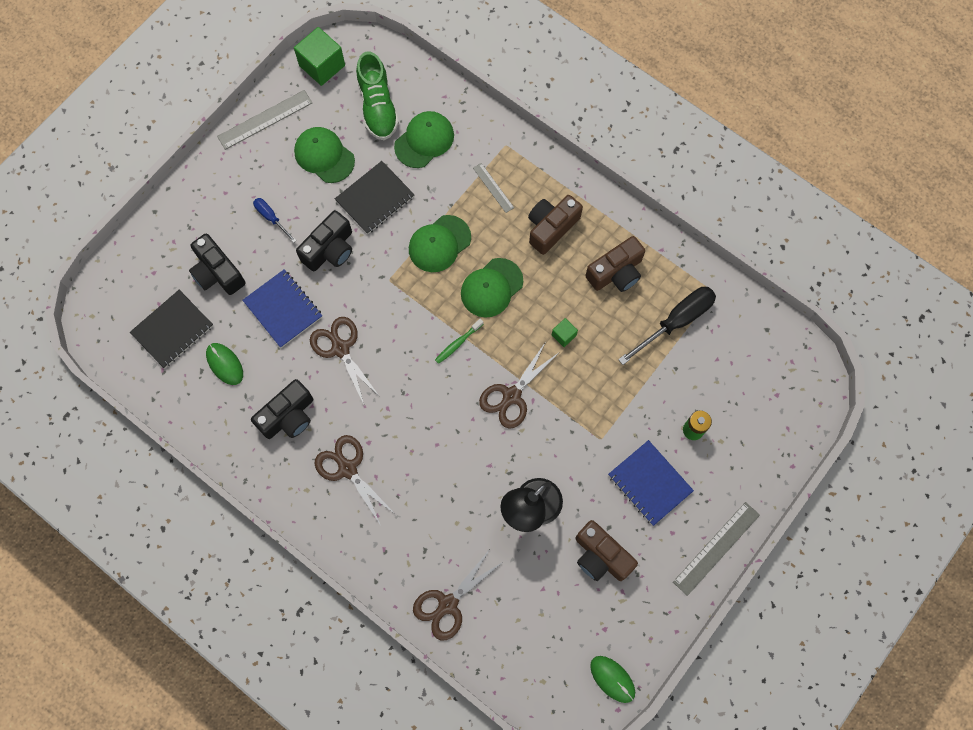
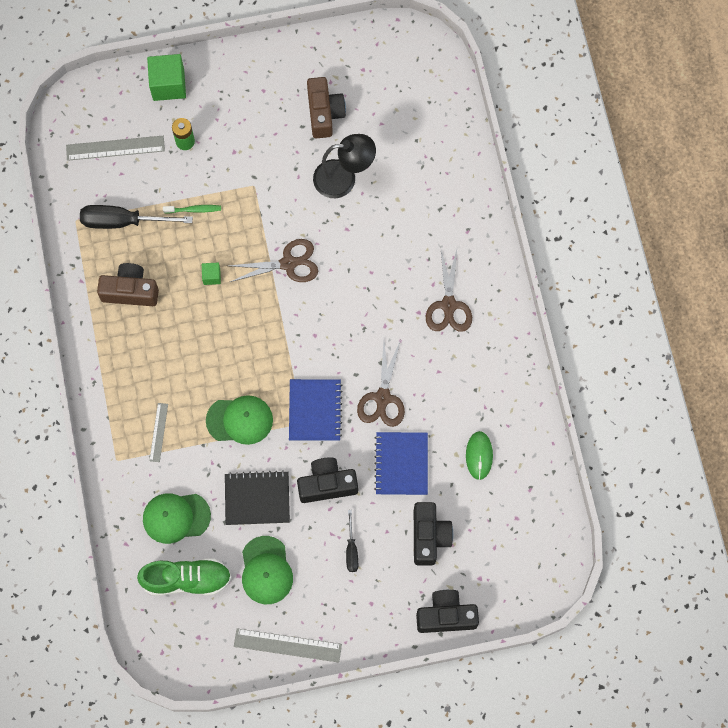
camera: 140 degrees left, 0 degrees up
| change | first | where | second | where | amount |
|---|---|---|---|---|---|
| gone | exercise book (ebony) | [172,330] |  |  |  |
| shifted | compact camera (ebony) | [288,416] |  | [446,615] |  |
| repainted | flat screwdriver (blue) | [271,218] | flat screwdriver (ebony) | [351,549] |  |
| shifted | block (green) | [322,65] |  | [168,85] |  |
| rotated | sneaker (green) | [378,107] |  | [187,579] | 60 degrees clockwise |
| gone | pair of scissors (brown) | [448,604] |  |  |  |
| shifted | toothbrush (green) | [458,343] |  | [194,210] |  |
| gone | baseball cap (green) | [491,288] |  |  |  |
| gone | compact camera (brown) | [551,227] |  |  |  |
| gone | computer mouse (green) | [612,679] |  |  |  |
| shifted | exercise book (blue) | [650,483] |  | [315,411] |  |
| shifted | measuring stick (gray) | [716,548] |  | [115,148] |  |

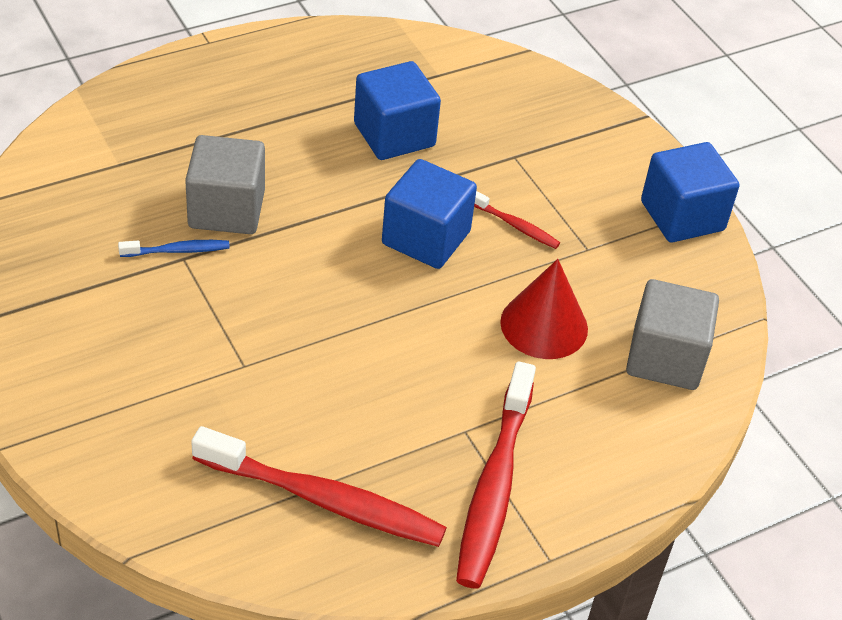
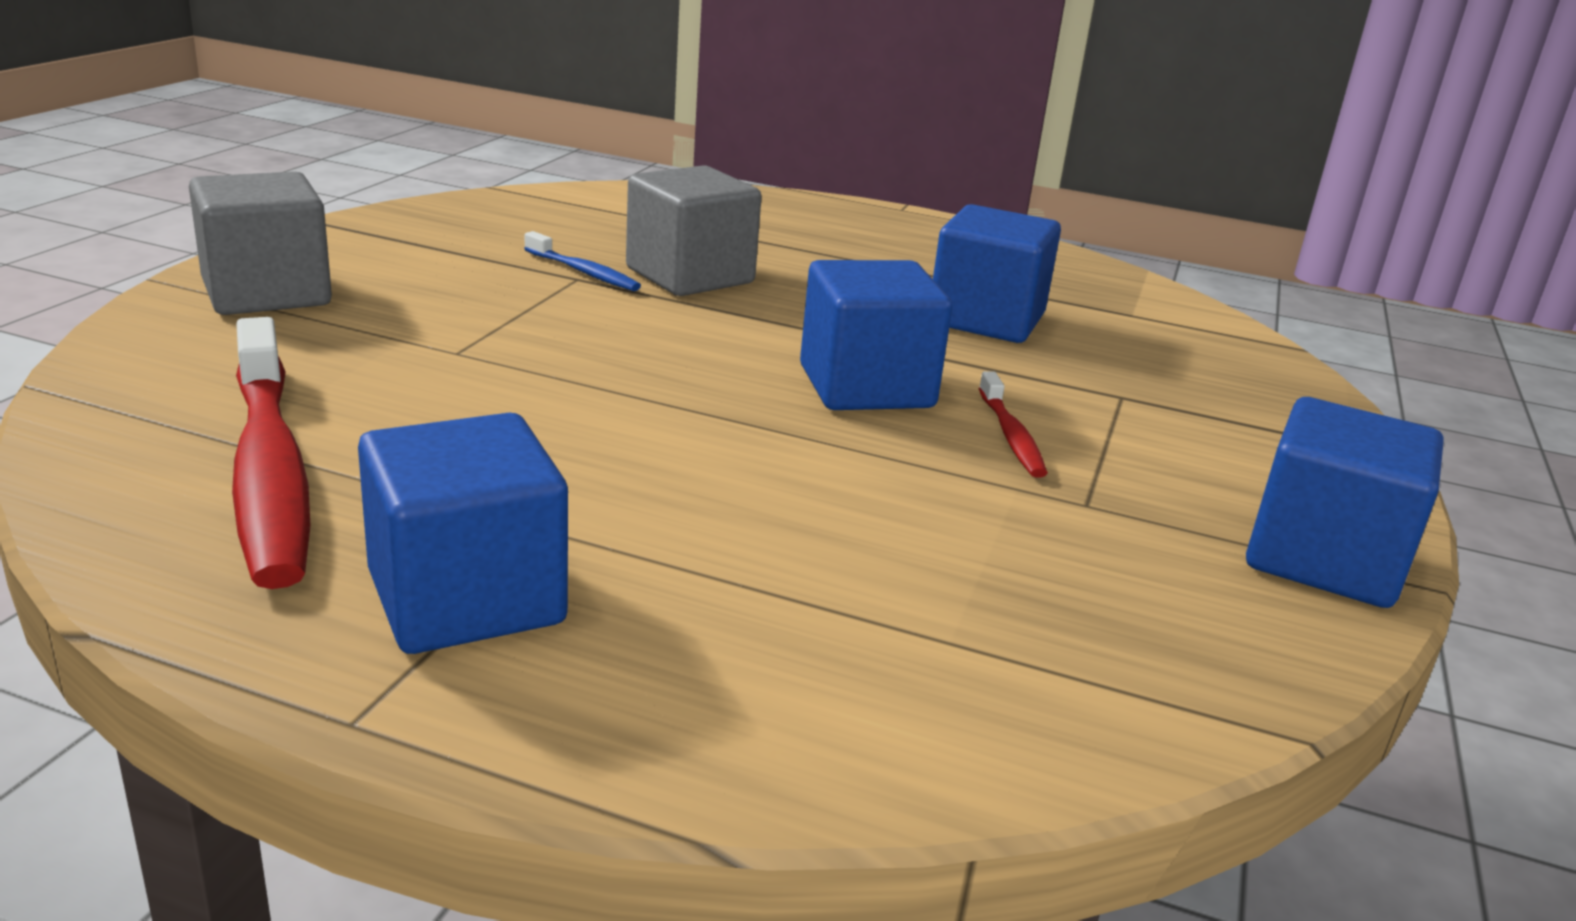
camera: 50 degrees right, 20 degrees down
| change | first | where | second | where | amount |
|---|---|---|---|---|---|
| swapped | toothbrush (crimson) | [494,486] | block (blue) | [466,598] |  |
| gone | cone (crimson) | [544,325] |  |  |  |
| shifted | block (gray) | [665,358] |  | [266,293] |  |

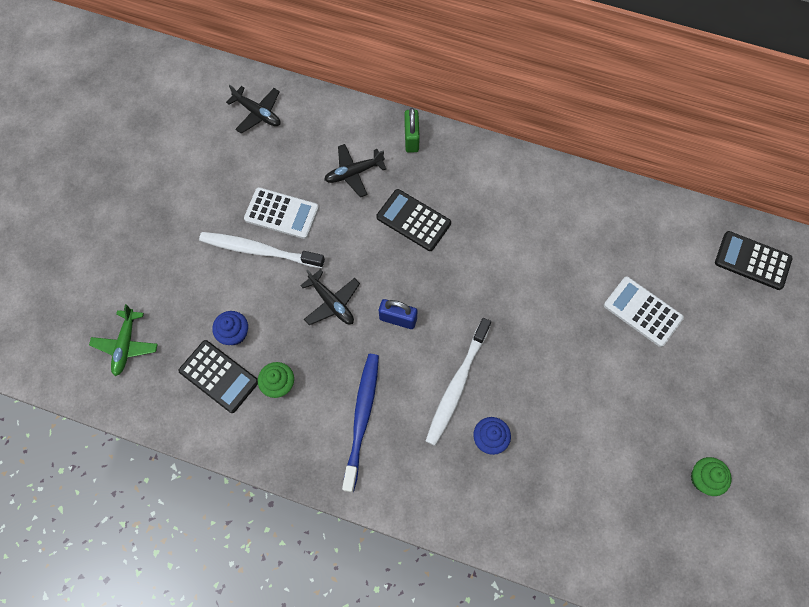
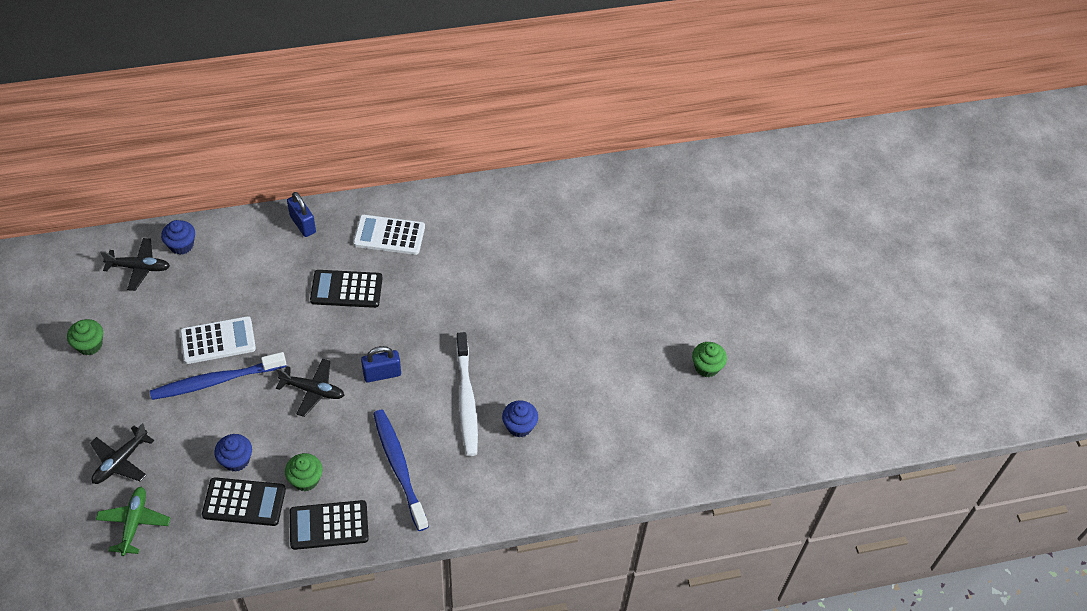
camera: 35 degrees left, 15 degrees down
| change | first | where | second | where | amount |
|---|---|---|---|---|---|
| rotated | aeroplane (green) | [126,345] |  | [134,523] | 150 degrees counterclockwise |
| repainted | toothbrush (white) | [260,250] | toothbrush (blue) | [216,381] |  |
| shifted | aeroplane (ebony) | [354,173] |  | [120,461] |  |
| repainted | small lock (green) | [411,138] | small lock (blue) | [303,224] |  |
| shifted | adding machine (white) | [642,312] |  | [389,235] |  |
| shifted | adding machine (ebony) | [752,261] |  | [329,525] |  |
| new |  |  | cupcake (green) | [89,345] |  |
| new |  |  | cupcake (blue) | [181,245] |  |

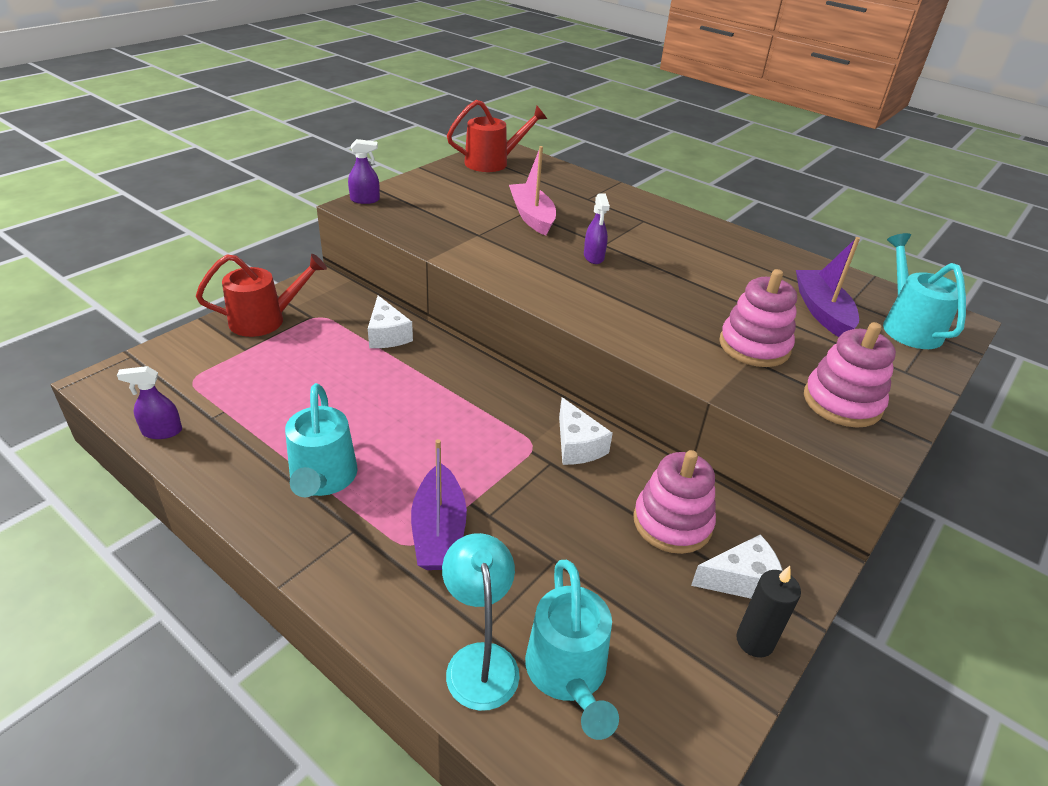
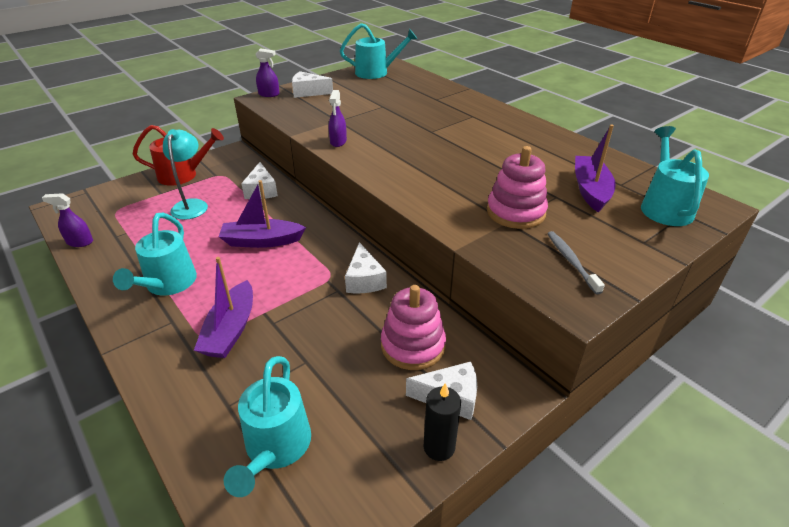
camera: 15 degrees right, 0 degrees up
| change | first | where | second | where | amount |
|---|---|---|---|---|---|
| shifted | lamp (turquoise) | [480,660] |  | [192,205] |  |
| repainted | watering pot (crimson) | [493,162] | watering pot (turquoise) | [376,72] |  |
| gone | boat (rosy) | [532,216] |  |  |  |
| shifted | sprayer (purple) | [593,257] |  | [338,142] |  |
| swapped | ring stacker (rosy) | [842,402] | toothbrush (gray) | [571,261] |  |
| new |  |  | boat (purple) | [262,241] |  |
| new |  |  | cheese (white) | [308,92] |  |

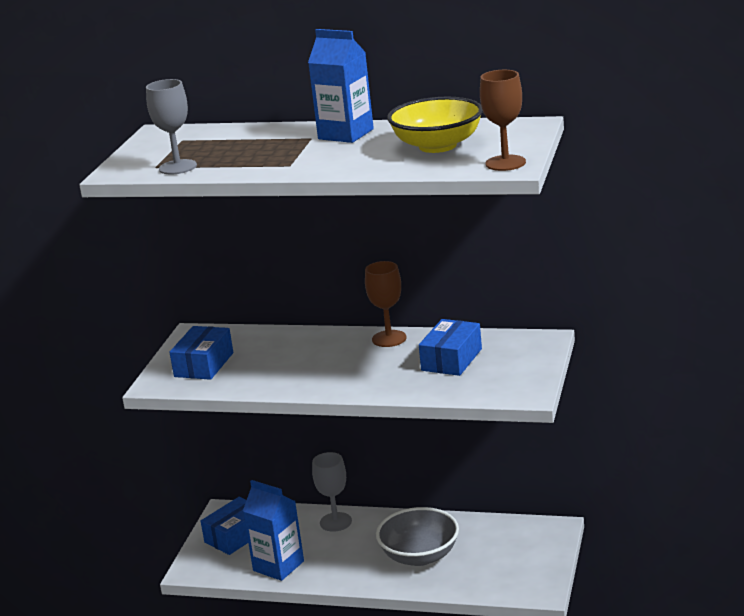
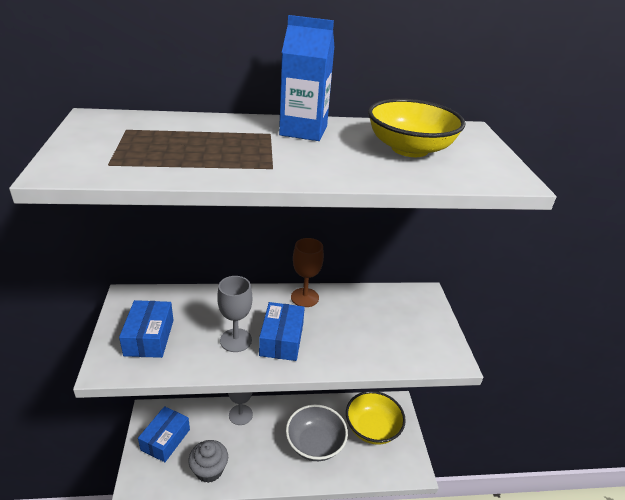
camera: 25 degrees left, 10 degrees up
| change | first | where | second | where | amount |
|---|---|---|---|---|---|
| shifted | goblet (gray) | [178,167] |  | [236,340] |  |
| swapped | milk carton (blue) | [278,566] | cupcake (gray) | [209,470] |  |
| shifted | box (blue) | [451,359] |  | [281,339] |  |
| gone | goblet (brown) | [505,163] |  |  |  |
| new |  |  | serving bowl (golden) | [372,428] |  |

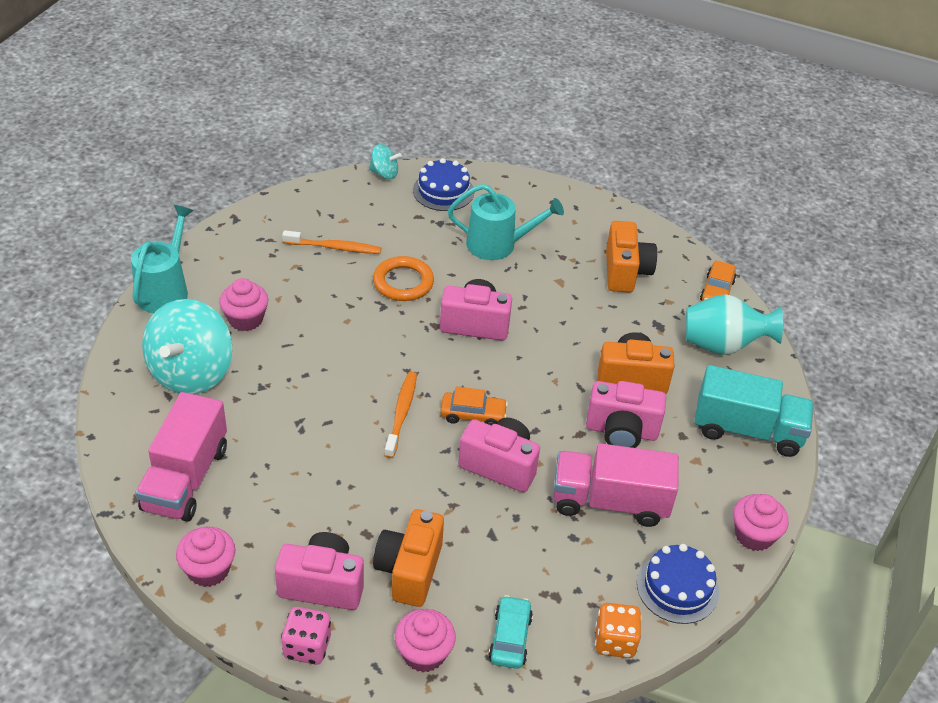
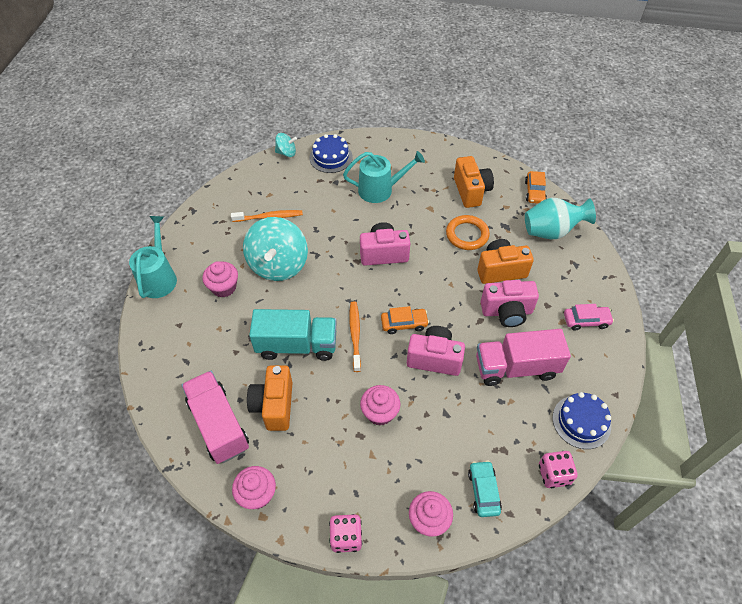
camera: 10 degrees left, 10 degrees up
| change | first | where | second | where | amount |
|---|---|---|---|---|---|
| rotated | truck (rosy) | [186,478] |  | [219,425] | 150 degrees clockwise |
| shifted | whirligig (turquoise) | [191,372] |  | [278,265] |  |
| gone | compact camera (rosy) | [322,585] |  |  |  |
| shifted | hoop (orange-coloured) | [403,282] |  | [467,235] |  |
| shifted | compact camera (orange-coloured) | [409,570] |  | [274,405] |  |
| repainted | dice (orange-coloured) | [615,641] | dice (rosy) | [554,474] |  |
| shifted | truck (turquoise) | [747,430] |  | [296,345] |  |
| shifted | cupcake (rosy) | [754,535] |  | [380,412] |  |
| new |  |  | toy car (rosy) | [586,321] |  |

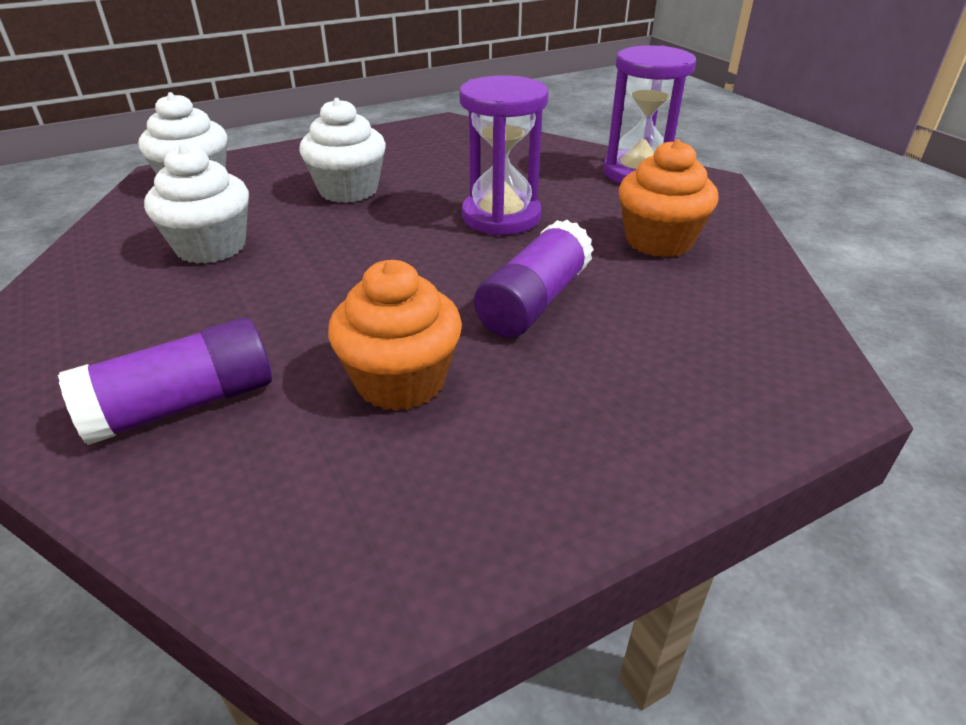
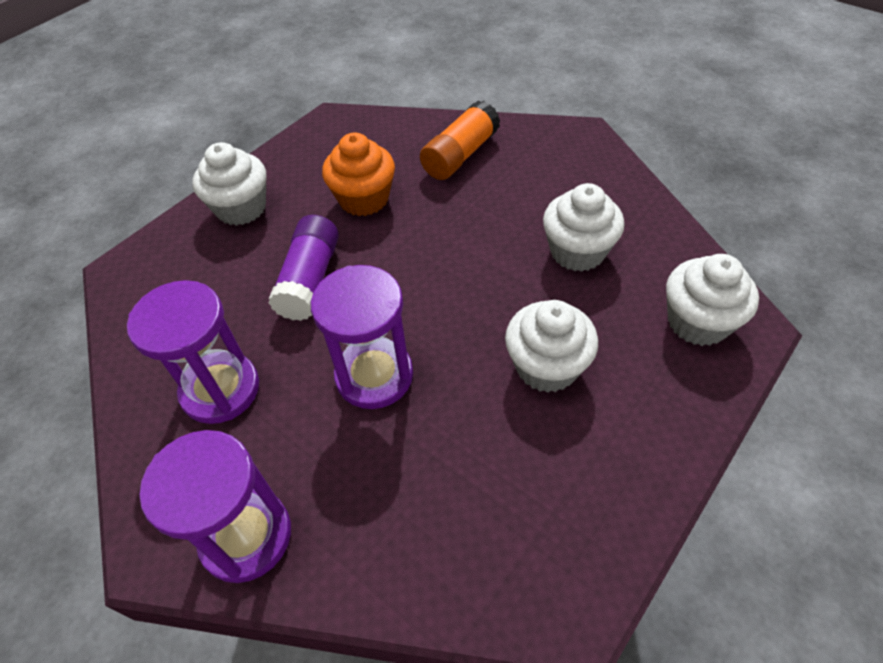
camera: 160 degrees right, 15 degrees up
| change | first | where | second | where | amount |
|---|---|---|---|---|---|
| repainted | glue stick (purple) | [183,405] | glue stick (orange-coloured) | [460,155] |  |
| swapped | cupcake (orange-coloured) | [659,241] | sandglass (purple) | [220,389] |  |
| new |  |  | cupcake (white) | [241,208] |  |

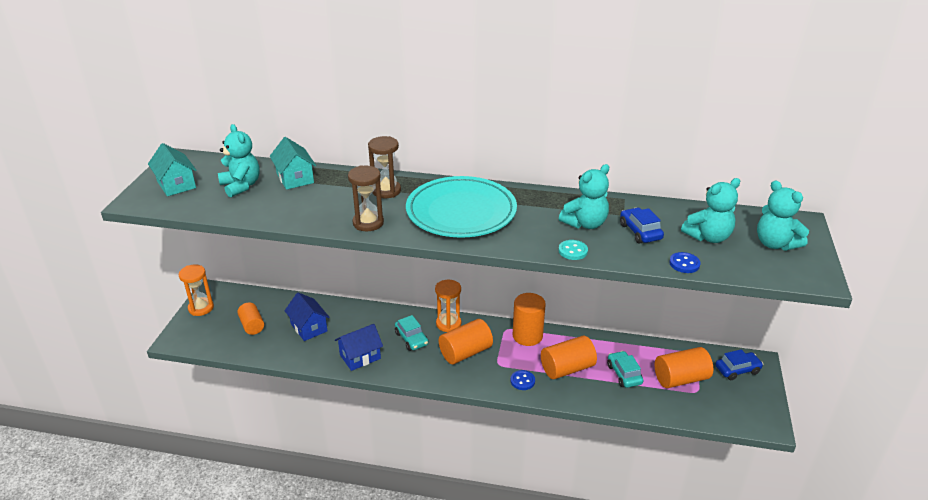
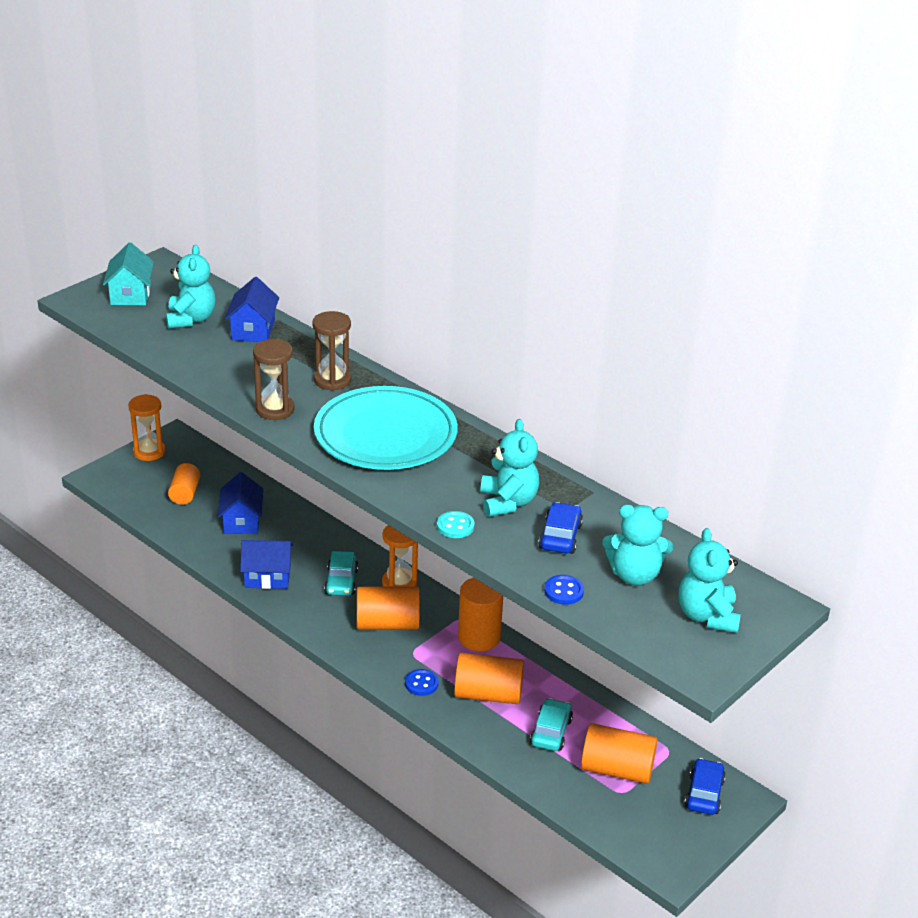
camera: 30 degrees right, 0 degrees up
| change | first | where | second | where | amount |
|---|---|---|---|---|---|
| repainted | toy house (turquoise) | [295,178] | toy house (blue) | [253,330] |  |
| rotated | stuffed bear (turquoise) | [585,223] |  | [508,502] | 90 degrees counterclockwise |
| rotated | toy car (blue) | [737,370] |  | [704,794] | 90 degrees counterclockwise |

